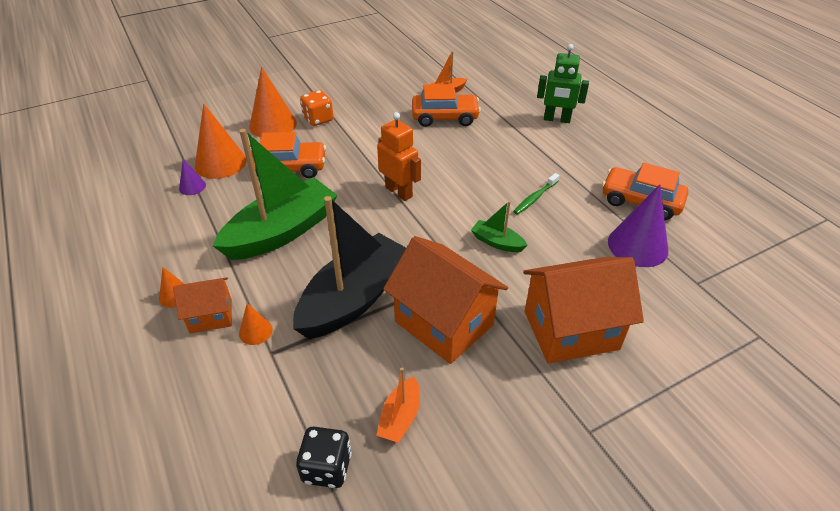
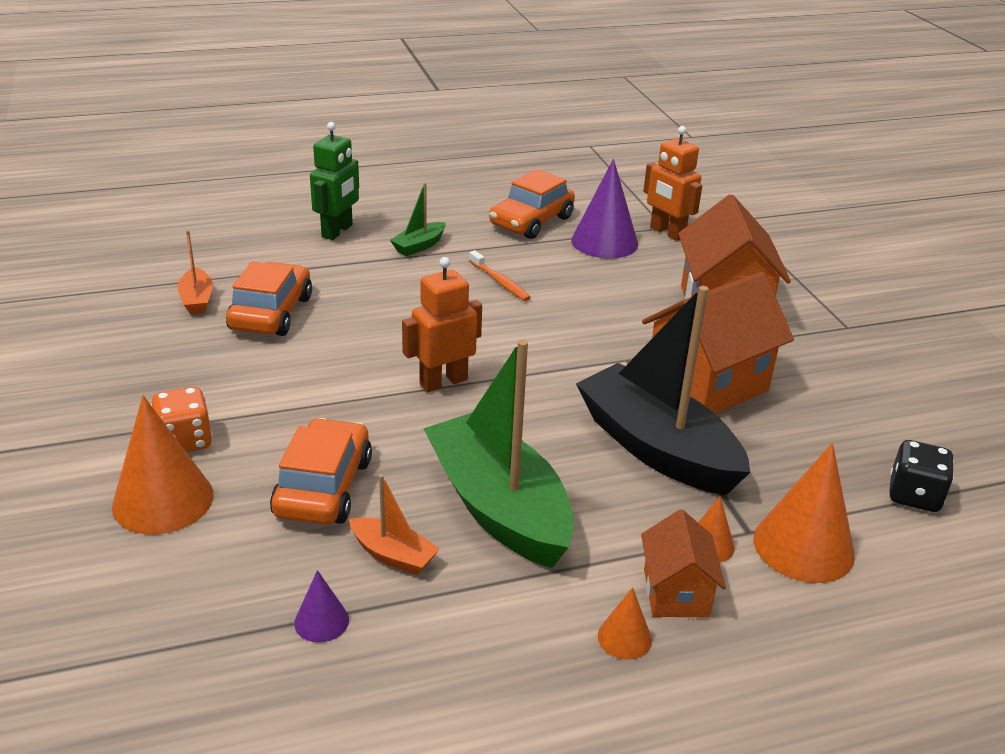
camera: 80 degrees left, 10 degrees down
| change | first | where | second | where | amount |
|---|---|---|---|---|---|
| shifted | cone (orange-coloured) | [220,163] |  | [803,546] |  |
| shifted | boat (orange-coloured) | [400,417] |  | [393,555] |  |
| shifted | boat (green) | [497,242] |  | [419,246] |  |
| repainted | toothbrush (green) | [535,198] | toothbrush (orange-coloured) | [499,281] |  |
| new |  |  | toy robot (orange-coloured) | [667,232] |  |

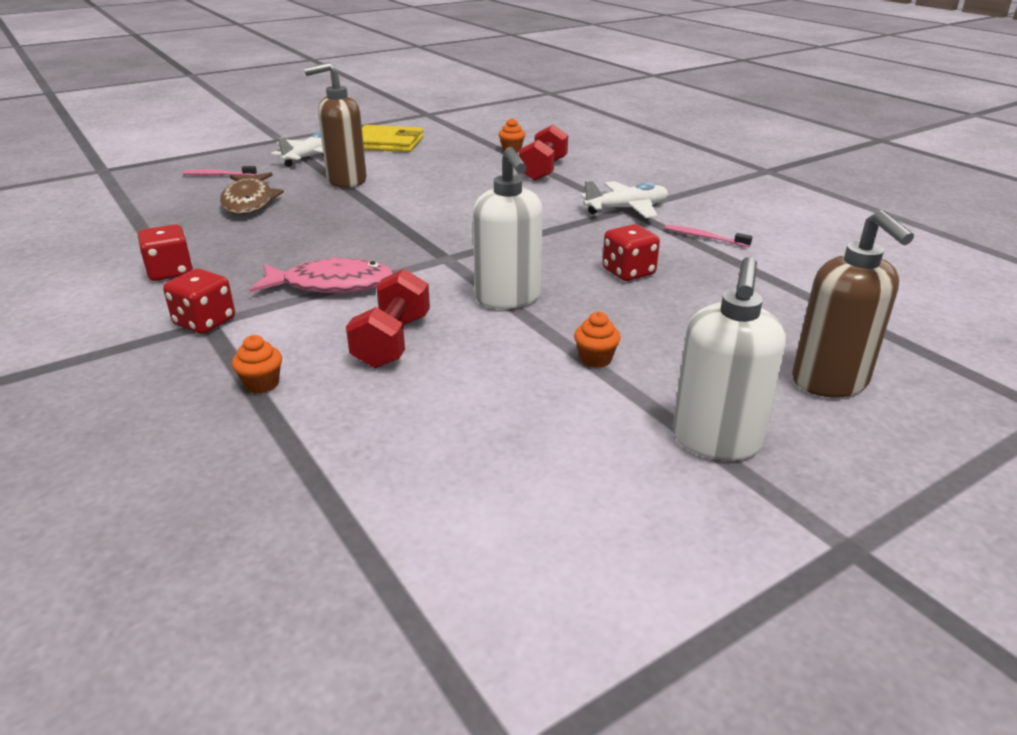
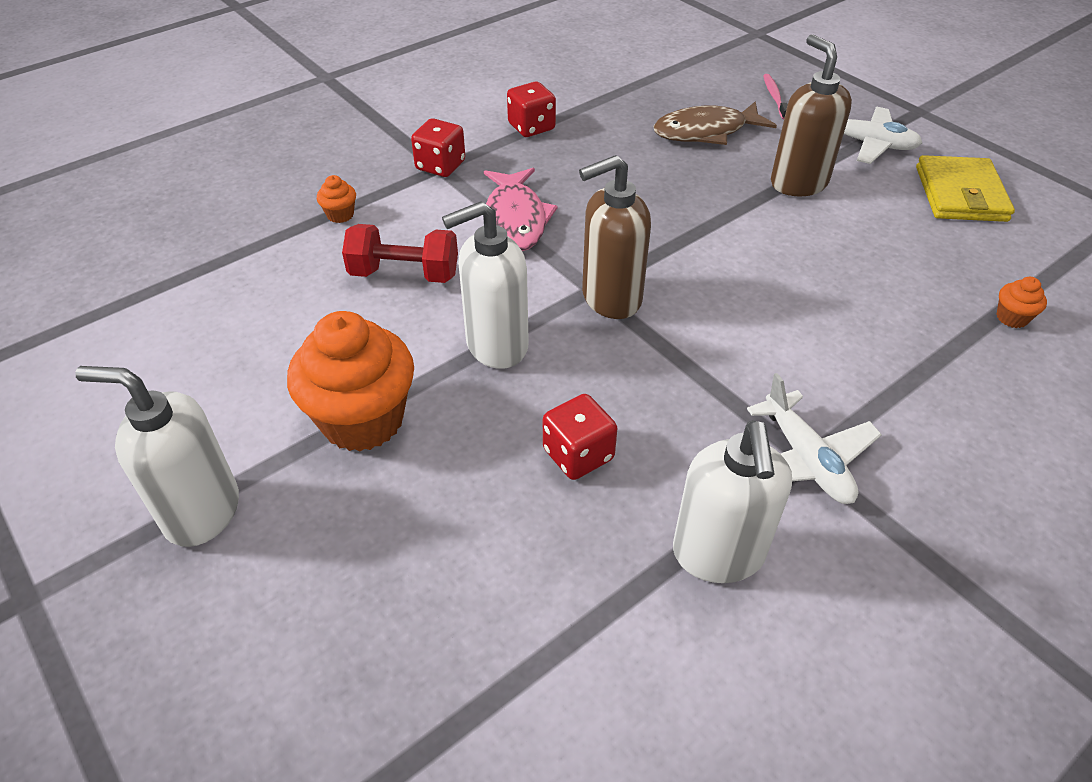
camera: 85 degrees right, 15 degrees up
| change | first | where | second | where | amount |
|---|---|---|---|---|---|
| gone | hand weight (crimson) | [543,170] |  |  |  |
| scaled | cupcake (orange-coloured) | [595,359] |  | [362,420] | x2.43 |
| swapped | toothbrush (rosy) | [704,237] | soap pump (white) | [718,554] |  |
| shifted | soap pump (brown) | [830,382] |  | [610,298] |  |

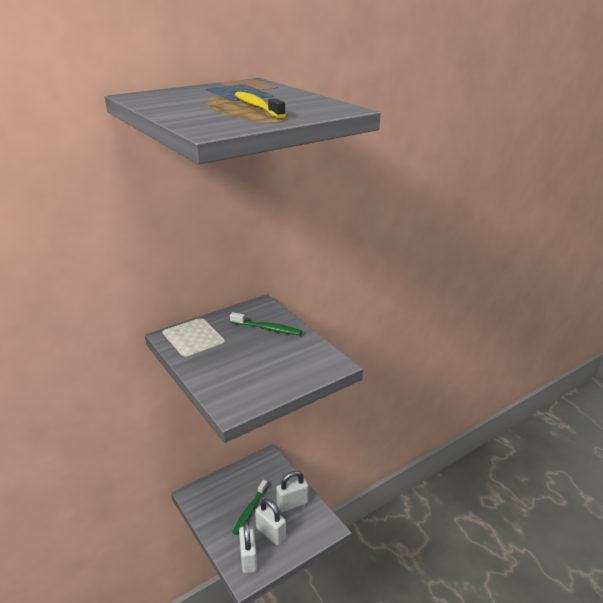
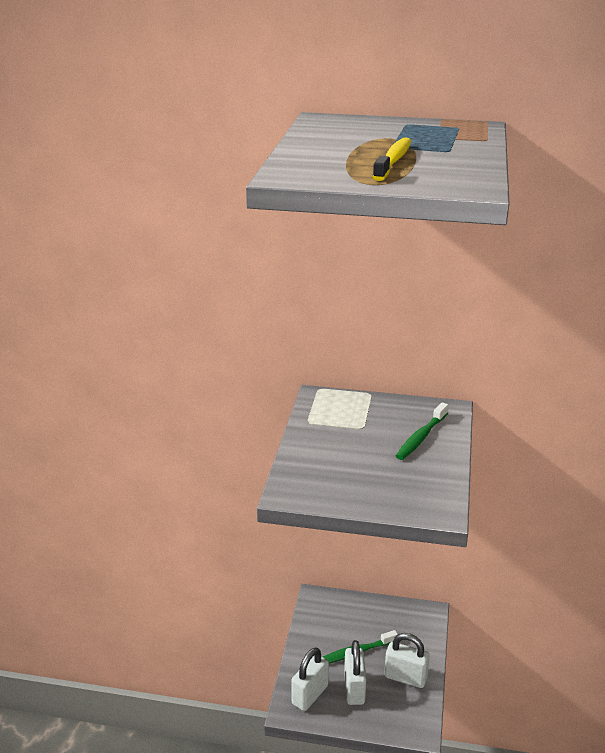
camera: 45 degrees right, 0 degrees up
| change | first | where | second | where | amount |
|---|---|---|---|---|---|
| rotated | toothbrush (green) | [267,329] |  | [421,437] | 60 degrees clockwise |

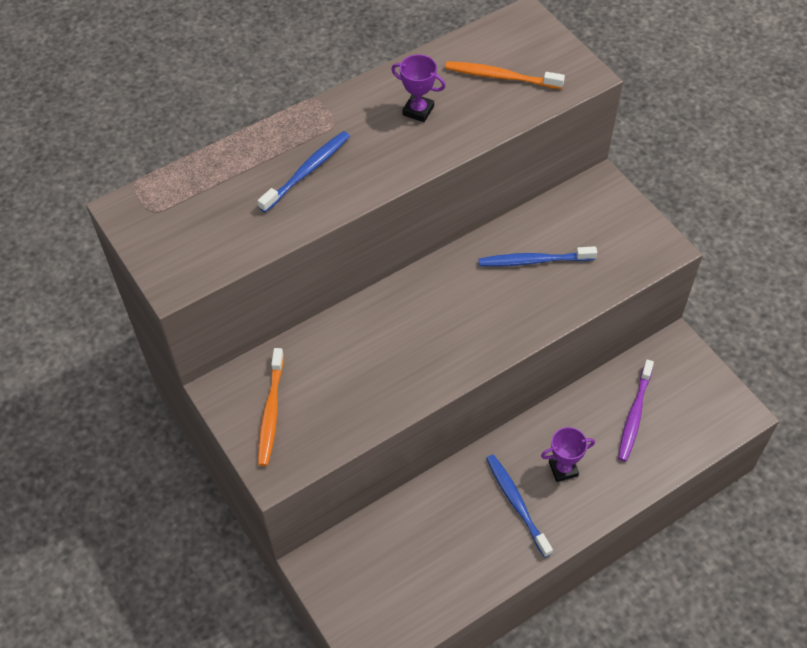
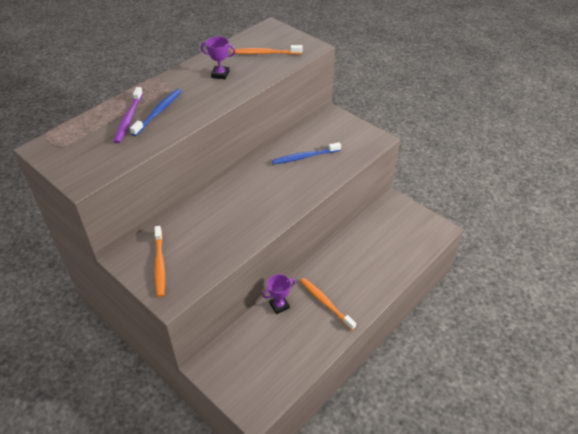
camera: 15 degrees left, 10 degrees down
| change | first | where | second | where | amount |
|---|---|---|---|---|---|
| repainted | toothbrush (blue) | [516,503] | toothbrush (orange-coloured) | [325,303] |  |
| shifted | prize cup (purple) | [563,469] |  | [279,305] |  |
| shifted | toothbrush (purple) | [634,415] |  | [128,119] |  |

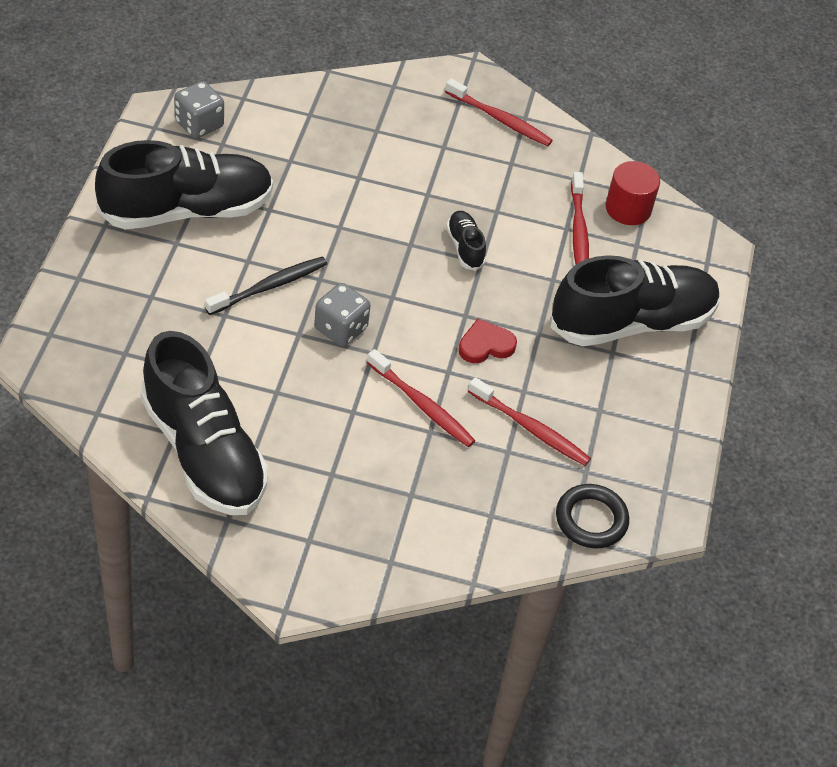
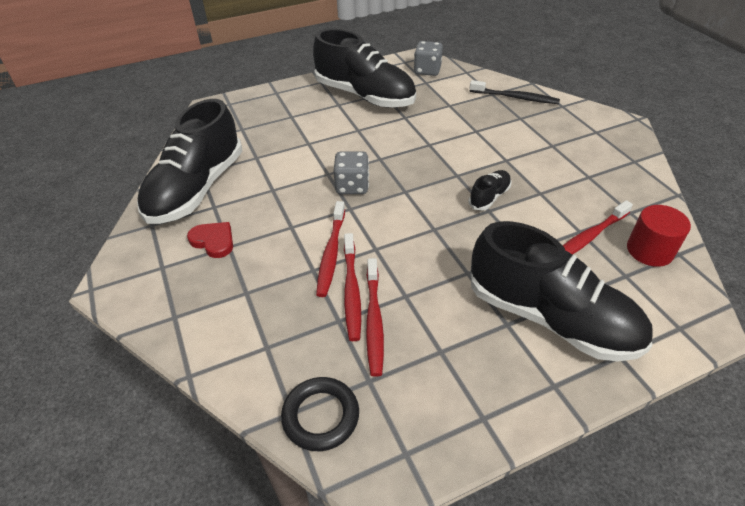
camera: 60 degrees right, 5 degrees down
| change | first | where | second | where | amount |
|---|---|---|---|---|---|
| shifted | toothbrush (ebony) | [269,287] |  | [515,97] |  |
| shifted | toothbrush (crimson) | [499,119] |  | [351,290] |  |
| shifted | heart (crimson) | [485,345] |  | [213,241] |  |

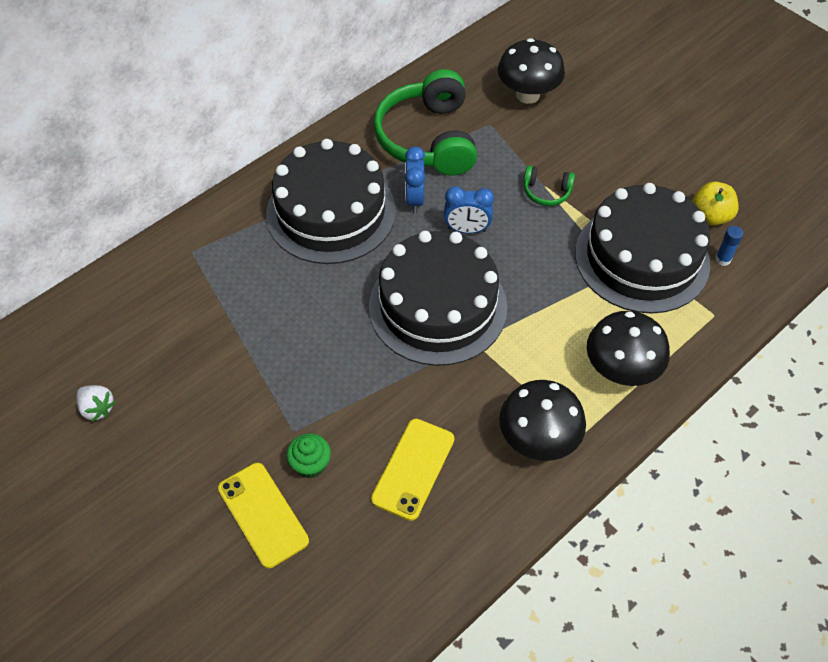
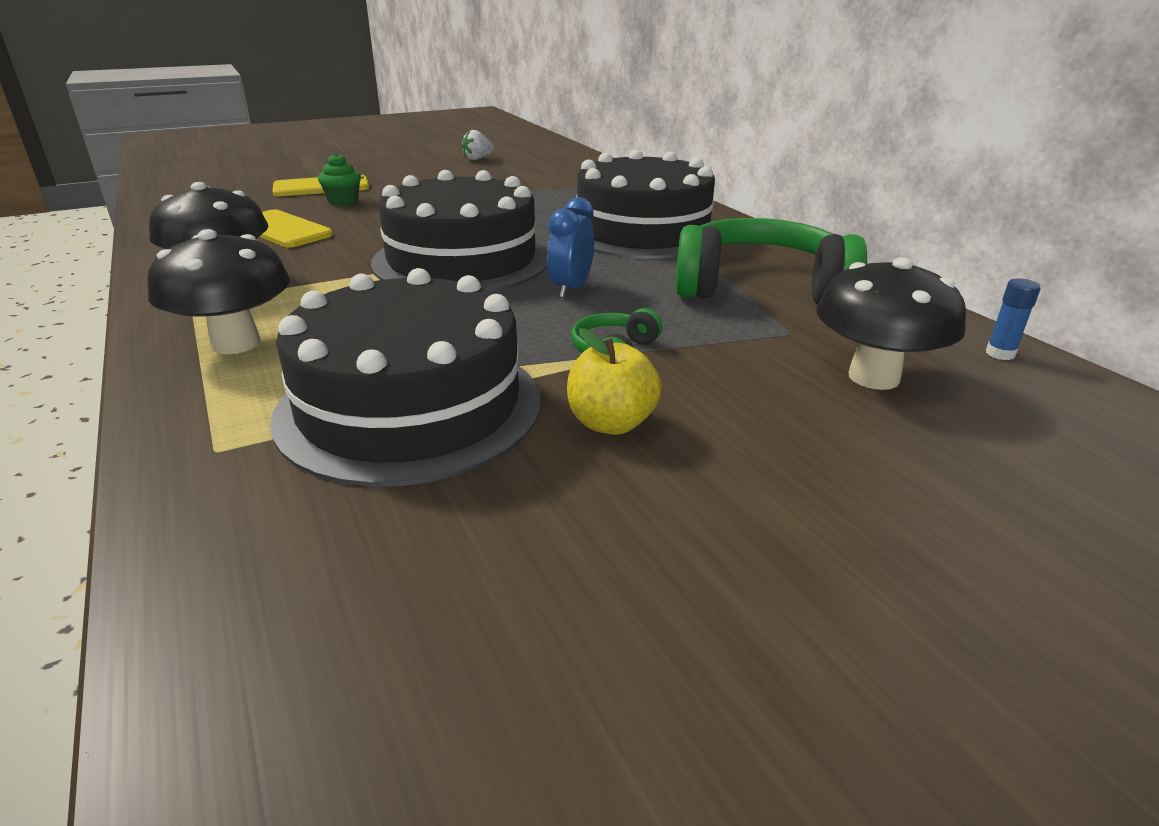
camera: 105 degrees right, 25 degrees down
| change | first | where | second | where | amount |
|---|---|---|---|---|---|
| gone | clock (blue) | [414,199] |  |  |  |
| shifted | apple fruit (golden) | [710,216] |  | [611,423] |  |
| shifted | glue stick (blue) | [723,259] |  | [1000,354] |  |

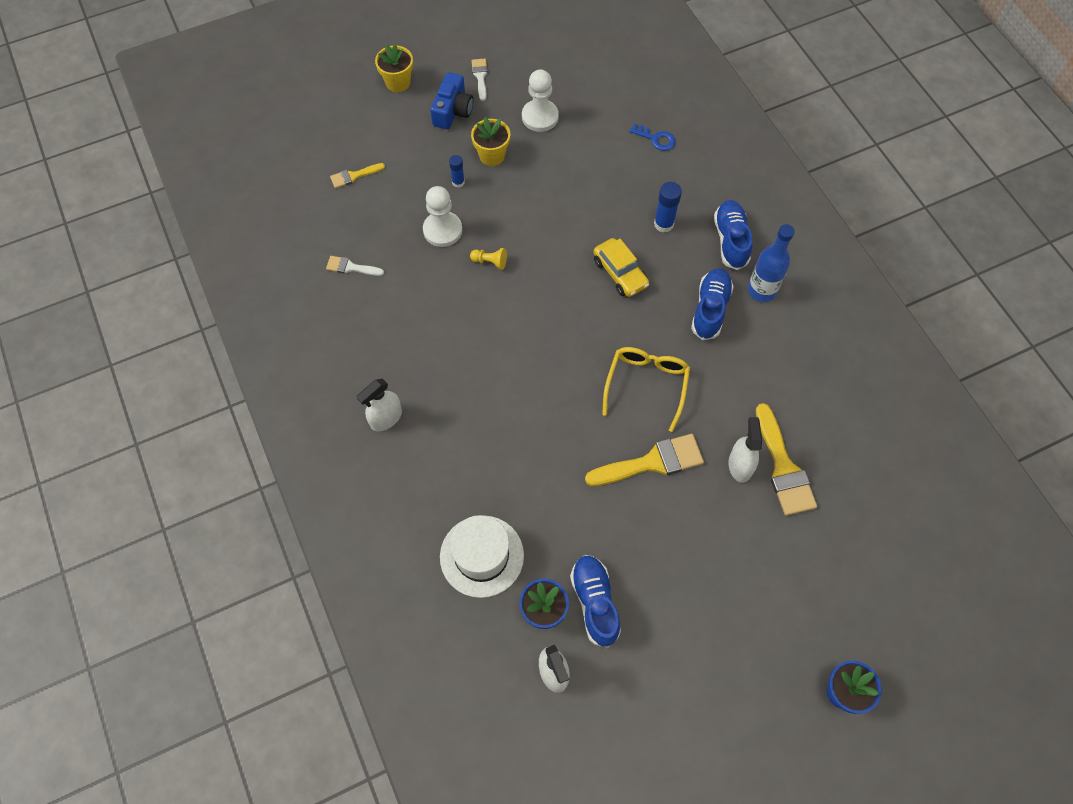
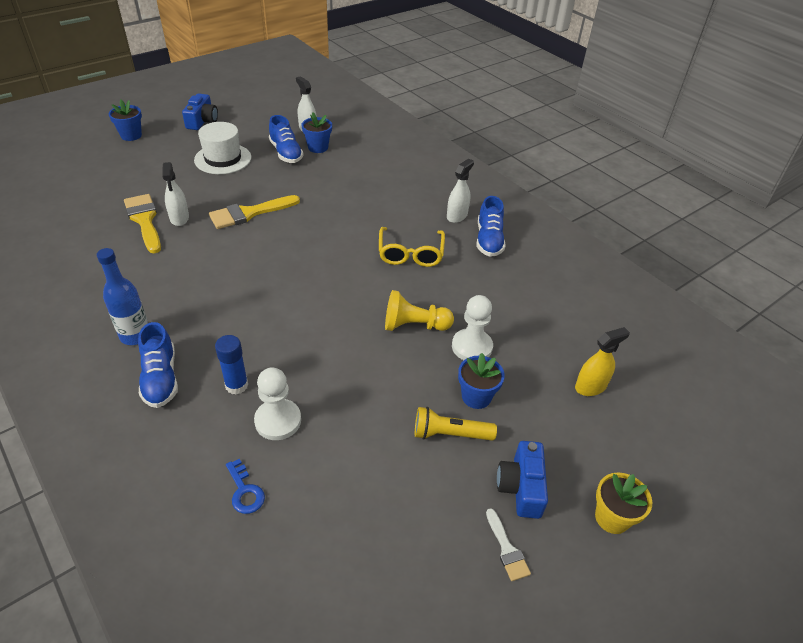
camera: 165 degrees right, 20 degrees down
| change | first | where | second | where | amount |
|---|---|---|---|---|---|
| gone | brush (white) | [351,267] |  |  |  |
| swapped | brush (golden) | [354,176] | sprayer (golden) | [590,386] |  |
| shifted | tall hat (white) | [482,556] |  | [223,159] |  |
| swapped | glue stick (blue) | [458,182] | plant pot (blue) | [476,397] |  |
| scaled | game pawn (golden) | [490,262] |  | [414,325] | x1.88 |
| swapped | plant pot (golden) | [492,155] | torch (golden) | [450,434] |  |
| shifted | game pawn (white) | [540,117] |  | [278,421] |  |
| gone | toy car (golden) | [620,273] |  |  |  |
| shifted | spectacles (golden) | [646,385] |  | [410,253] |  |
| rotated | latchkey (blue) | [656,139] |  | [245,491] | 135 degrees counterclockwise |
| shifted | sneaker (blue) | [710,309] |  | [489,240] |  |
| new |  |  | compact camera (blue) | [202,121] |  |

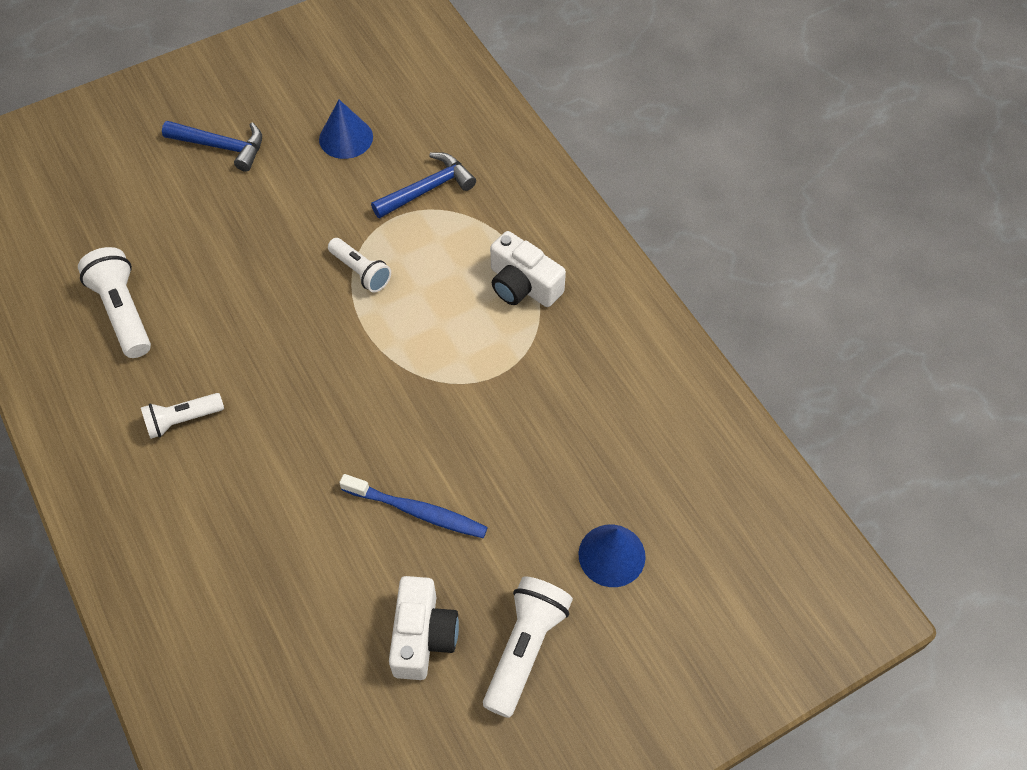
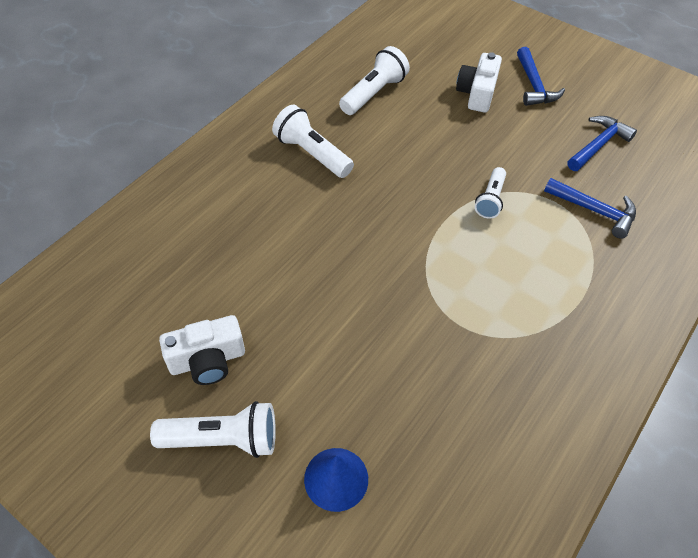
camera: 65 degrees right, 5 degrees down
| change | first | where | second | where | amount |
|---|---|---|---|---|---|
| scaled | torch (white) | [182,420] |  | [312,154] | x1.53 |
| swapped | cone (blue) | [346,138] | claw hammer (blue) | [598,145] |  |
| gone | toothbrush (blue) | [417,511] |  |  |  |
| shifted | compact camera (white) | [523,285] |  | [477,93] |  |

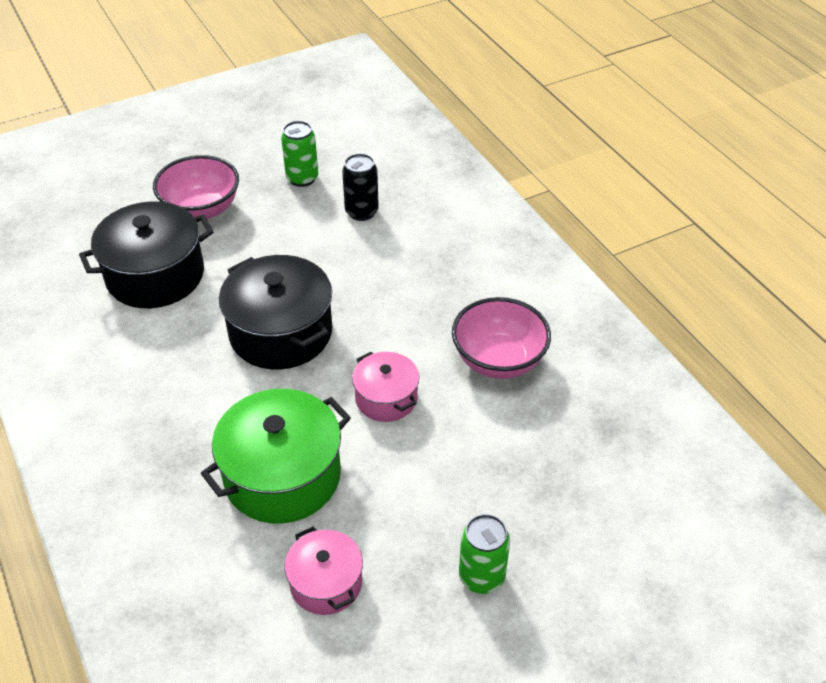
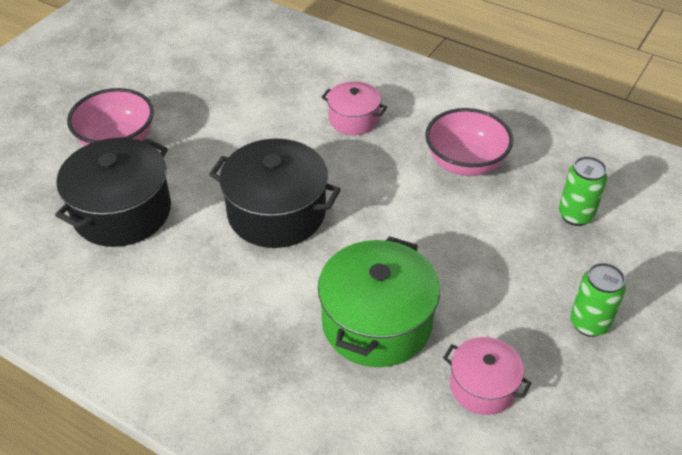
camera: 30 degrees left, 0 degrees up
| change | first | where | second | where | amount |
|---|---|---|---|---|---|
| shifted | tin (green) | [302,178] |  | [575,215] |  |
| gone | tin (ebony) | [361,212] |  |  |  |
| shifted | pot (rosy) | [386,398] |  | [353,119] |  |

